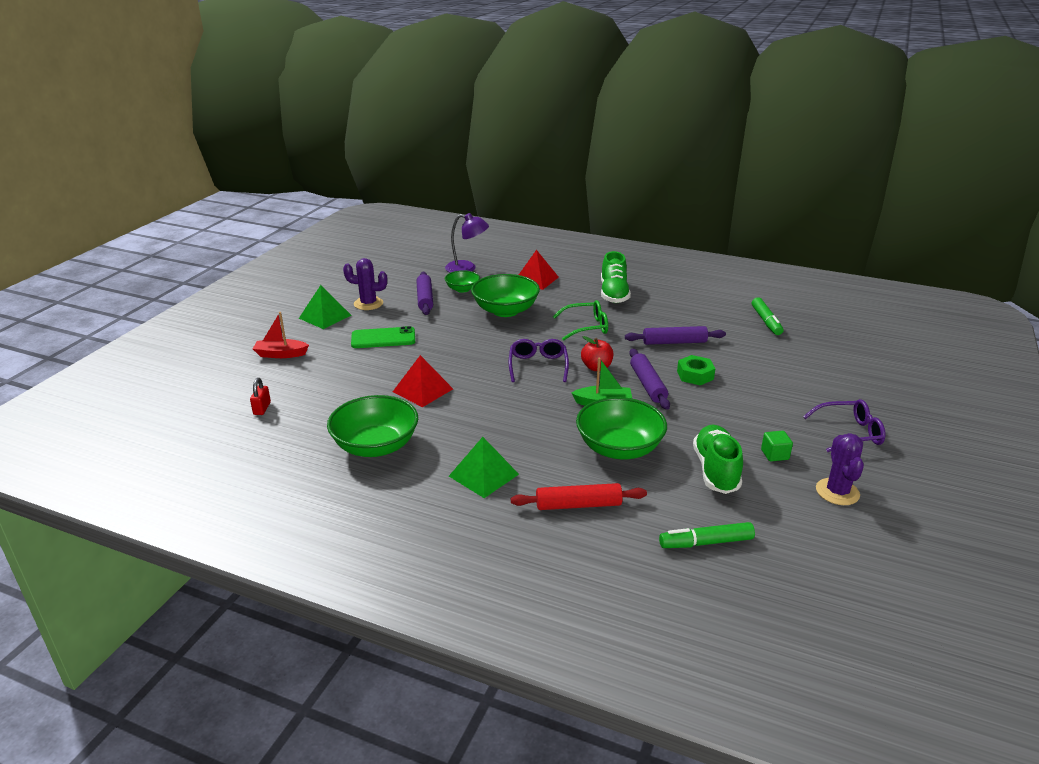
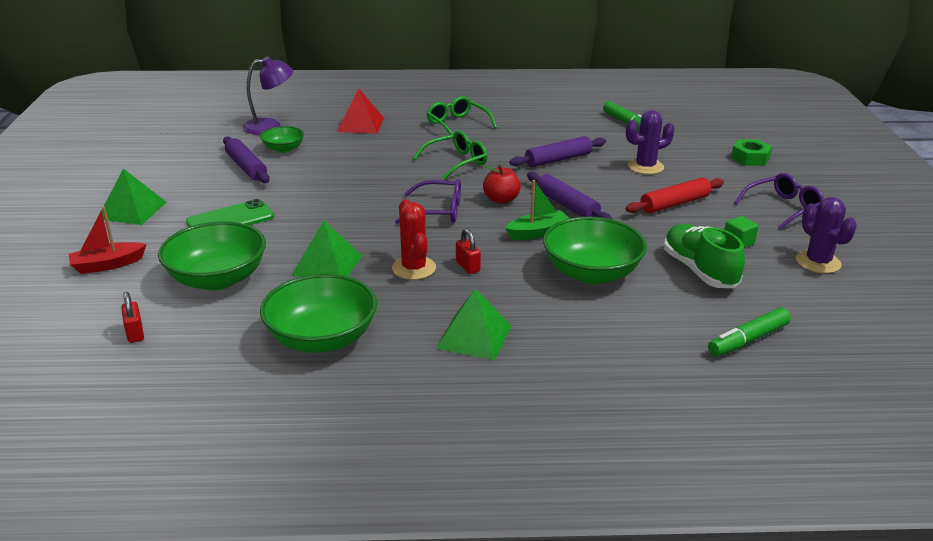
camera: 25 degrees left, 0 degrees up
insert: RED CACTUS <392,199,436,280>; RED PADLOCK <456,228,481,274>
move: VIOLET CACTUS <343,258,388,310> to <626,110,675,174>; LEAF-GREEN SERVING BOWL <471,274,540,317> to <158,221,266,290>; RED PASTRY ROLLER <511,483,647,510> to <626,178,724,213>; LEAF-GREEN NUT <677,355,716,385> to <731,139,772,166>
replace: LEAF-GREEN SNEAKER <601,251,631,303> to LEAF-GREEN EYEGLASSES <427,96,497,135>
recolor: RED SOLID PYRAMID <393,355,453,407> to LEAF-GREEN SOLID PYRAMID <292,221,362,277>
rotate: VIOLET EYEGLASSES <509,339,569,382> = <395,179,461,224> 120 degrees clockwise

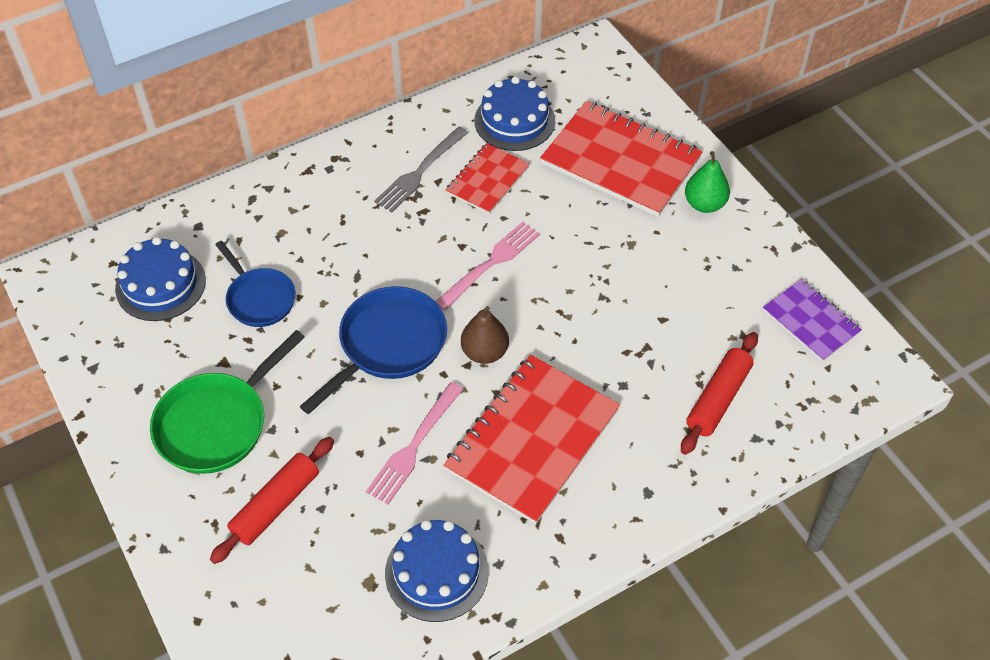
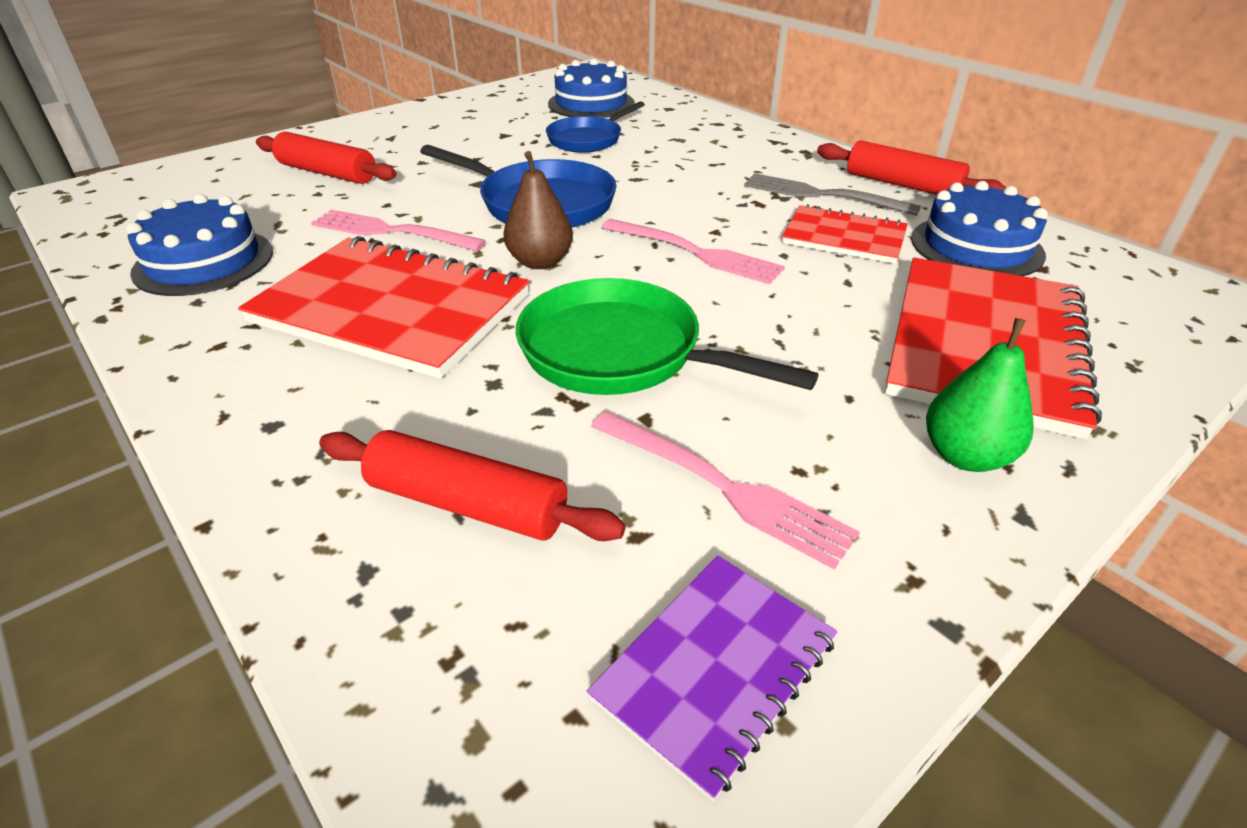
camera: 80 degrees right, 15 degrees down
insert: ROSE-PINK FORK <591,411,860,570>; RED PASTRY ROLLER <817,140,1006,195>
move: LEAF-GREEN SKILLET <150,330,305,474> to <516,278,819,395>

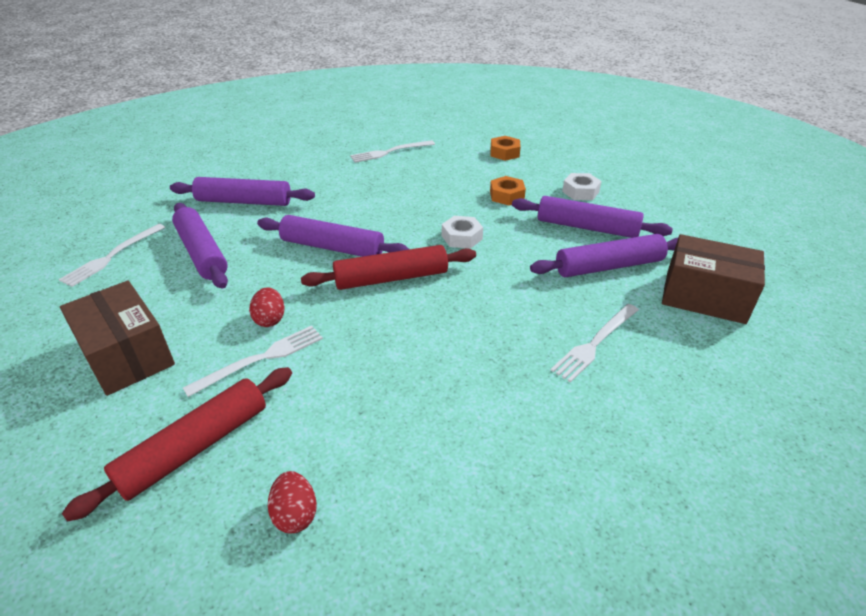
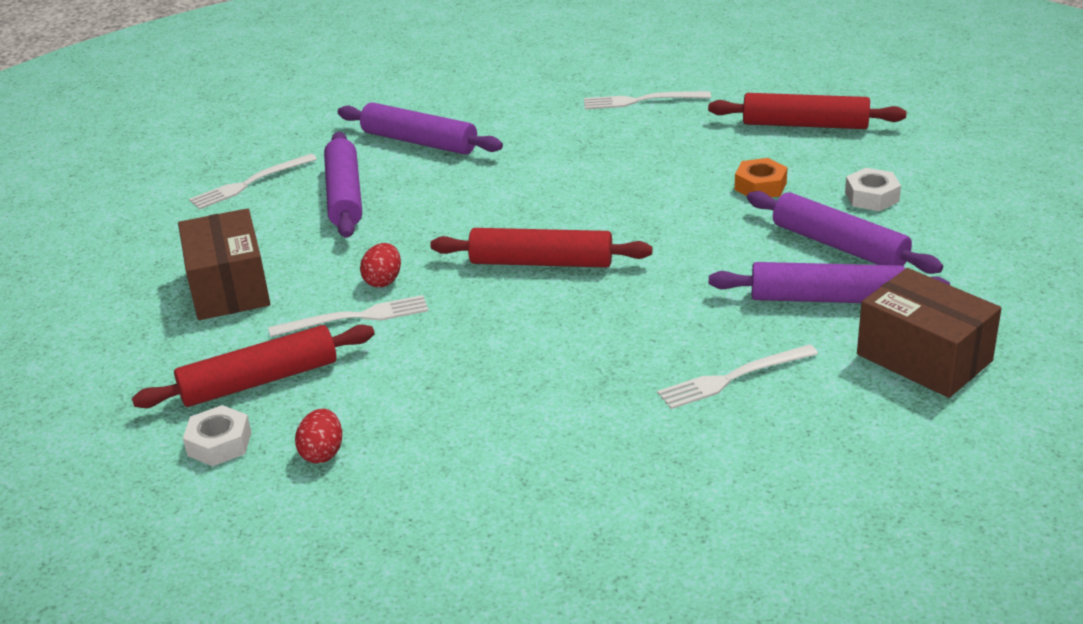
camera: 25 degrees right, 5 degrees down
delete: VIOLET PASTRY ROLLER <257,215,409,257>
move: SNOW-WHITE NUT <442,216,483,249> to <183,405,251,466>
replace: ORANGE NUT <490,136,521,161> to RED PASTRY ROLLER <708,93,907,129>

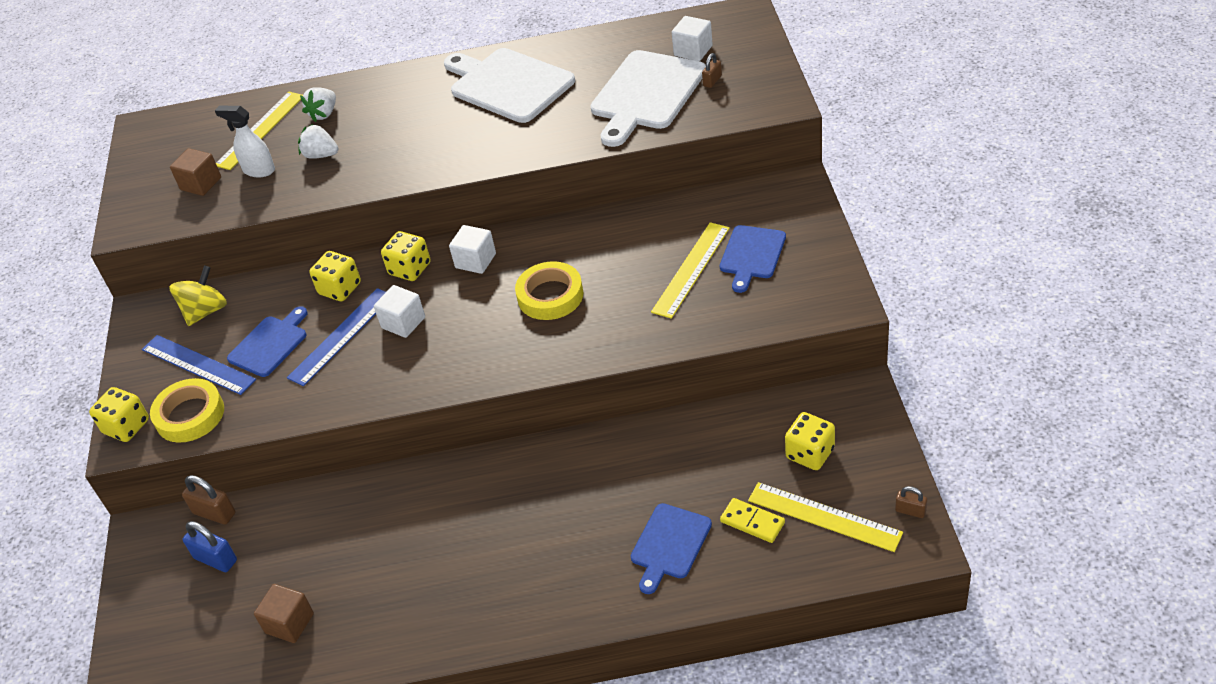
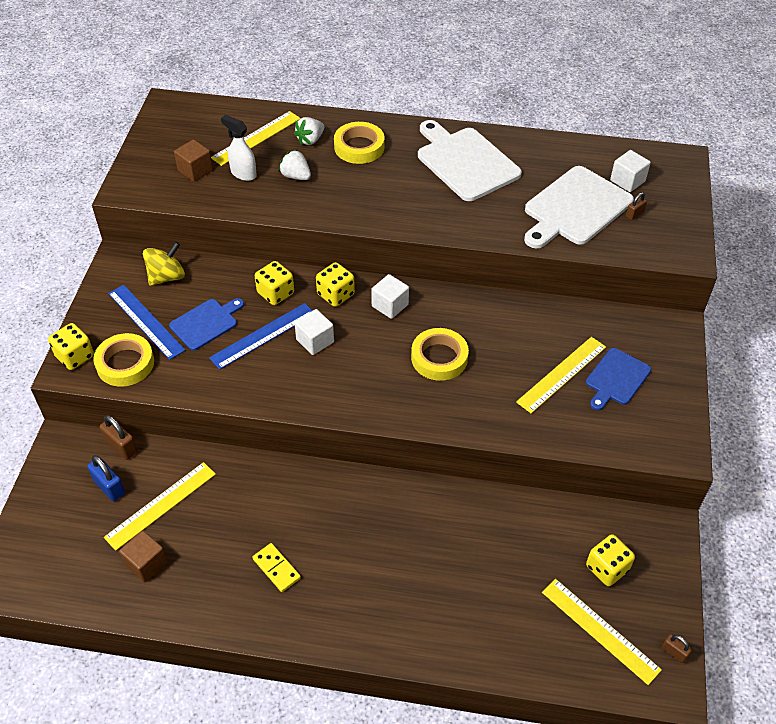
camera: 10 degrees right, 5 degrees up
delete: BLUE CUTTING BOARD <631,503,712,594>
insert: YELLOW MEASURING STICK <104,462,216,551>; YELLOW STICKY TAPE <334,122,385,164>
move: YELLOW DOMINO PIECE <720,498,785,543> to <252,543,301,592>

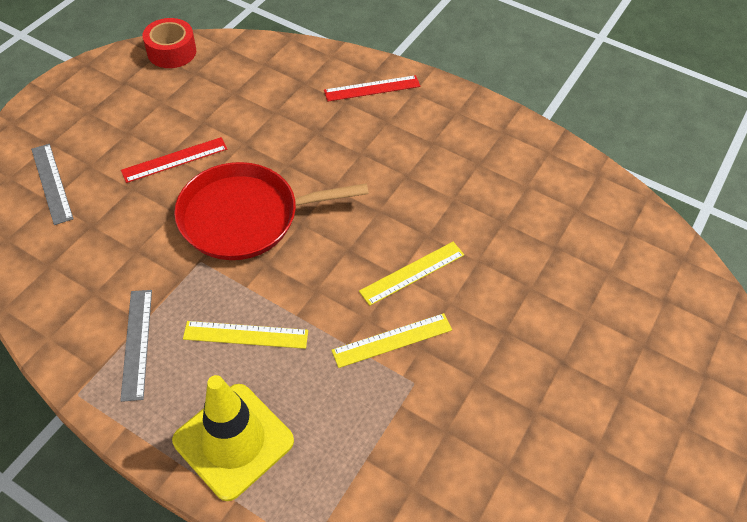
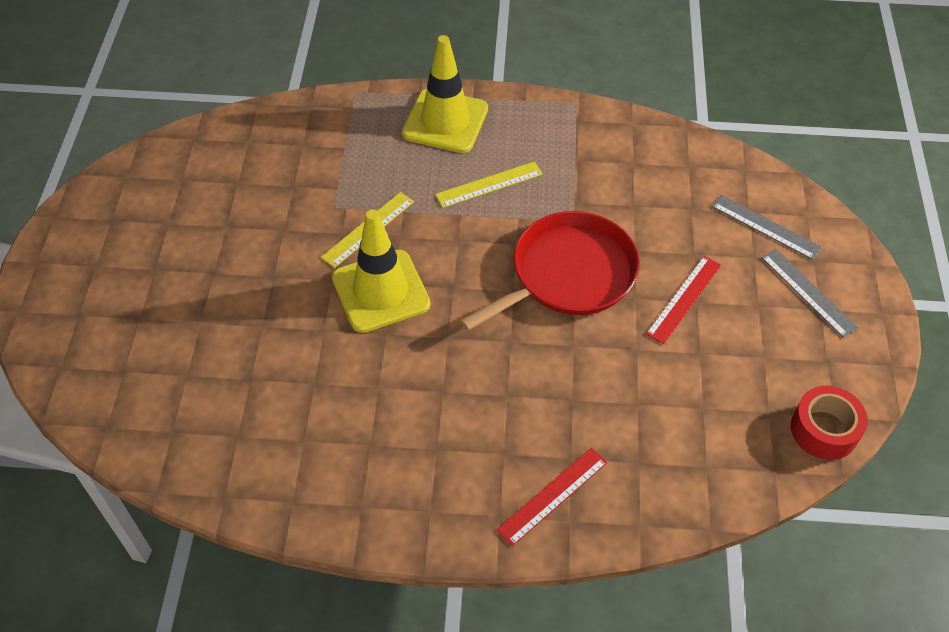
camera: 155 degrees right, 0 degrees up
move: GRAY MEASURING STICK <120,290,152,402> to <761,249,858,338>
replace: YELLOW MEASURING STICK <359,242,464,306> to YELLOW ROAD CONE <332,210,431,333>

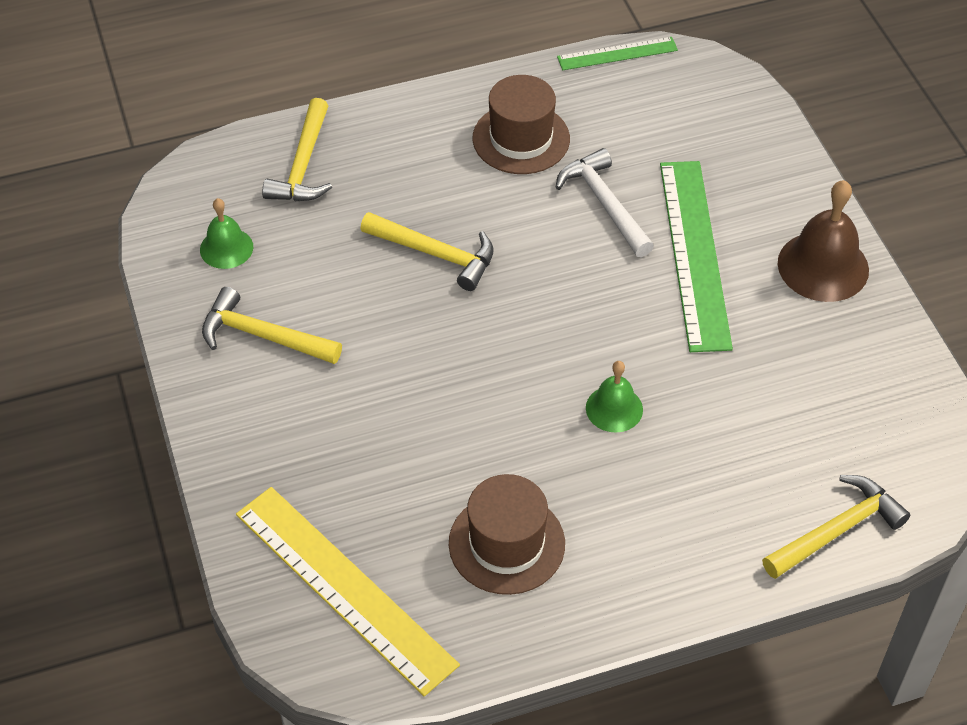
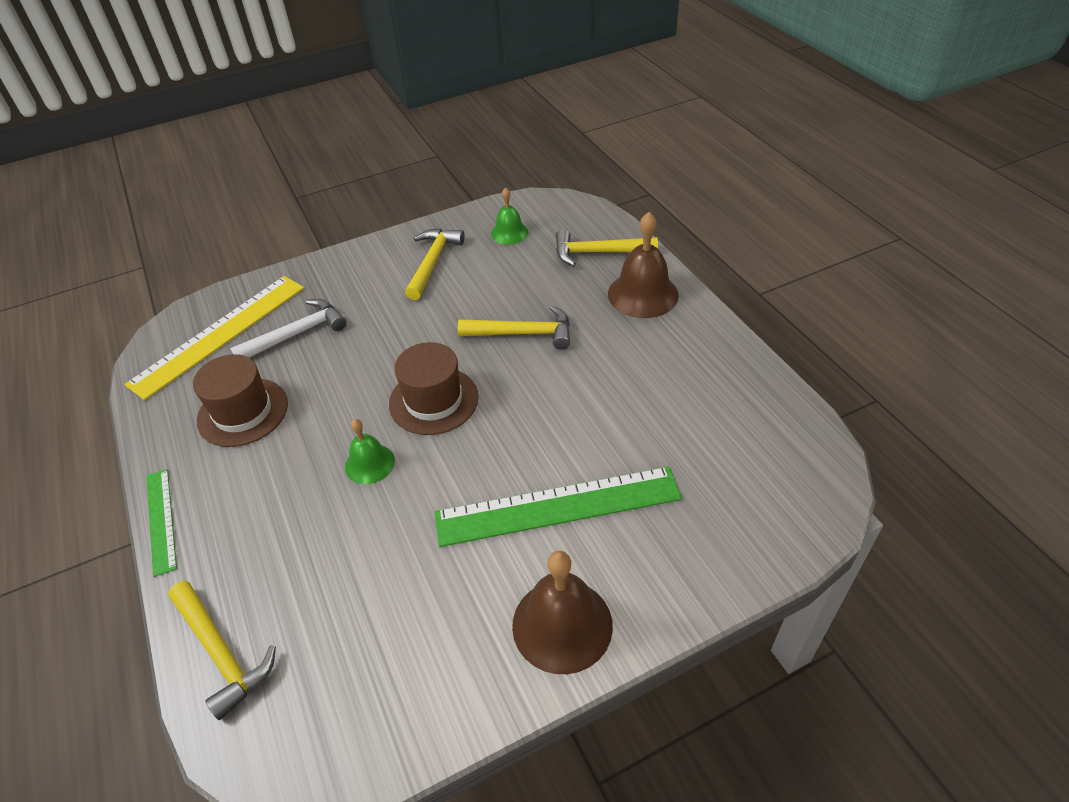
camera: 85 degrees right, 5 degrees down
insert: BROWN SCHOOL BELL <608,212,679,318>
move: BROWN TALL HAT <473,75,570,174> to <389,342,479,435>; SNOW-WHITE CARPENTER'S HAMMER <555,148,654,257> to <230,299,347,358>; LEAF-GREEN MEASURING STICK <557,37,678,70> to <146,469,177,577>
rotate: YELLOW CARPENTER'S HAMMER <360,212,494,291> = <458,305,570,350> 105 degrees counterclockwise

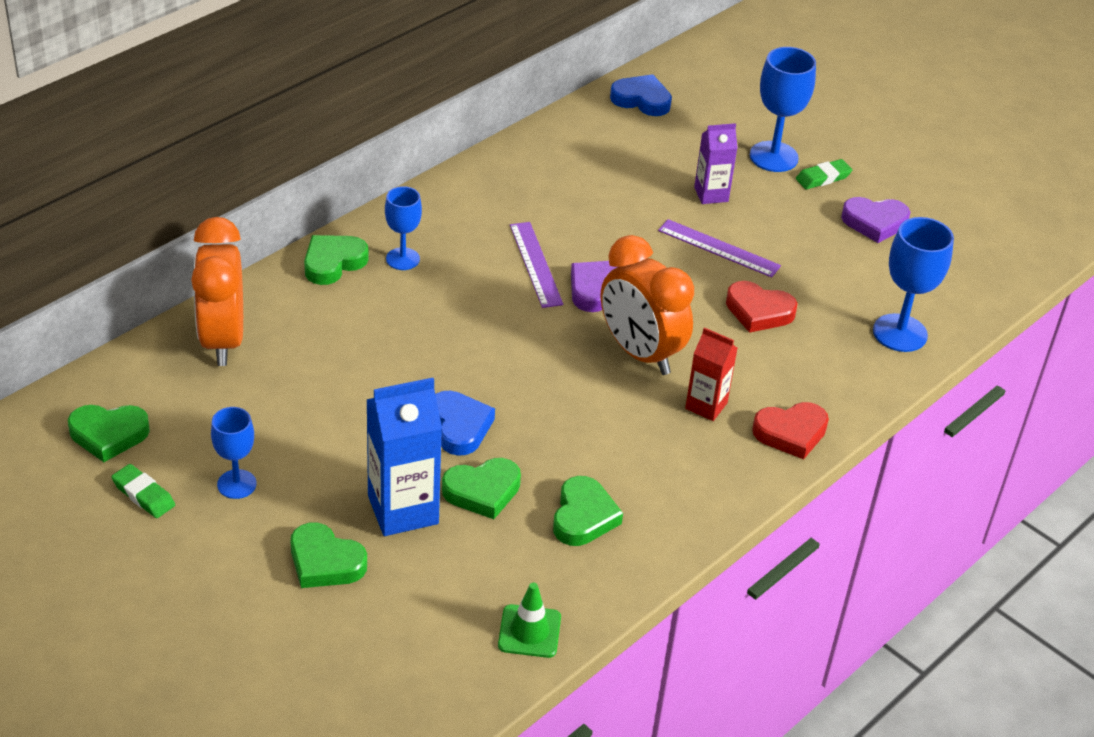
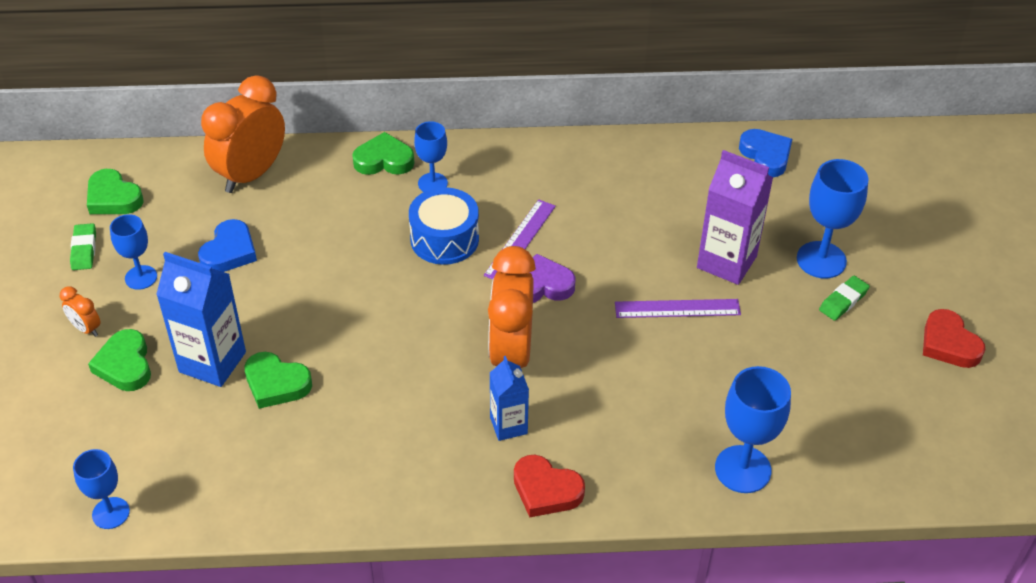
camera: 45 degrees right, 5 degrees up
delete: LEAF-GREEN ROAD CONE <498,583,561,658>; LEAF-GREEN HEART SHAPE <553,476,623,546>; VIOLET HEART SHAPE <841,197,910,243>
insert: ORANGE CLOCK <60,286,100,337>; BLUE WINE GLASS <73,449,130,529>; BLUE TOY DRUM <409,187,479,265>
move: BLUE HEART SHAPE <435,391,495,456> to <198,219,257,272>; RED HEART SHAPE <726,281,798,333> to <923,309,986,368>
recolor: RED JUICE CARTON <685,327,737,421> to BLUE JUICE CARTON <490,356,529,441>
rotate: VIOLET MEASURING STICK <658,219,781,278> = <615,299,741,318> 75 degrees counterclockwise; LEAF-GREEN GUM ERASER <796,159,852,189> = <819,276,870,321> 60 degrees counterclockwise
resize: VIOLET JUICE CARTON <694,123,738,204> = <697,150,773,285> x1.67

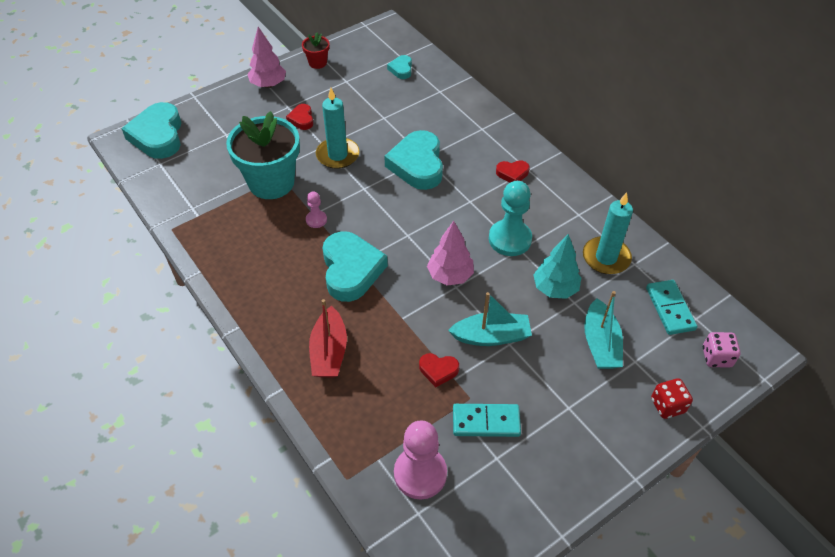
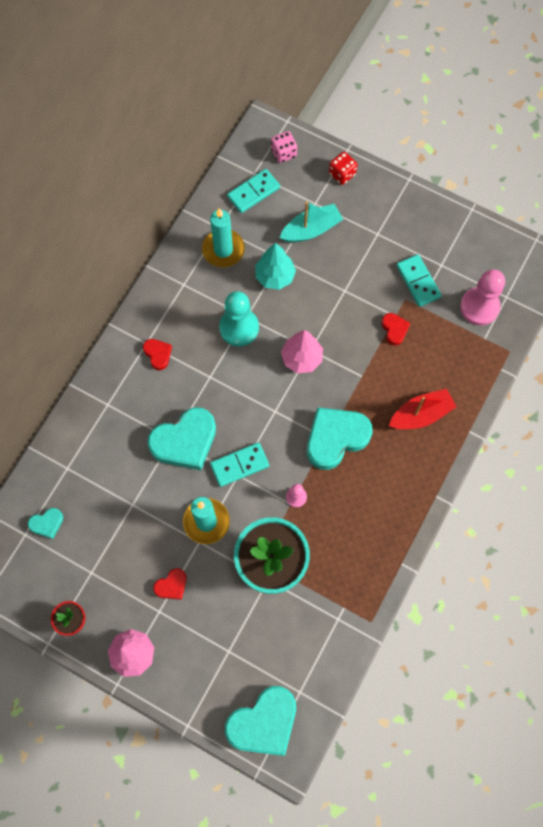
camera: 115 degrees left, 20 degrees up
delete: AQUA TOY BOAT <448,292,532,346>
insert: AQUA DOMINO PIECE <210,442,269,487>

